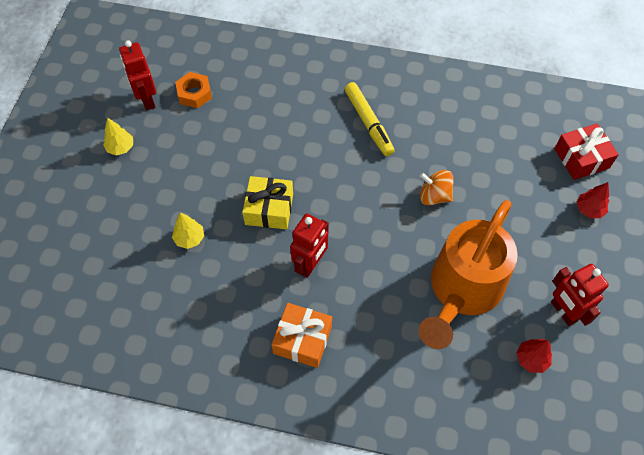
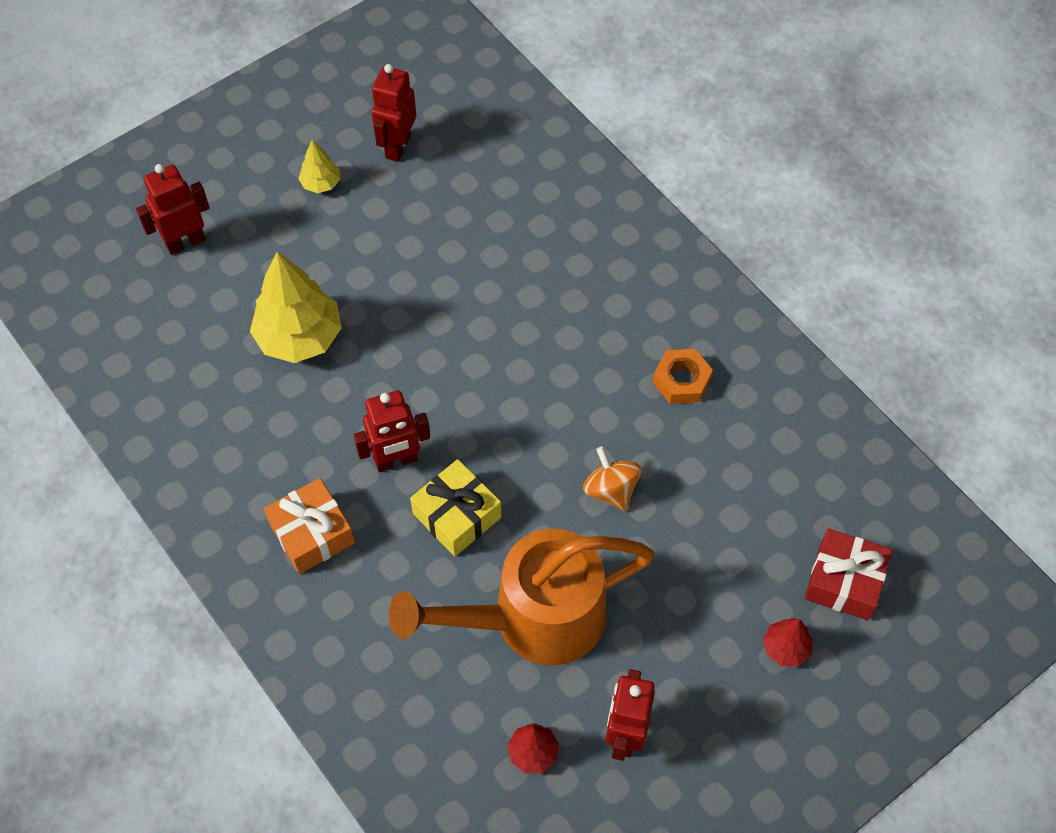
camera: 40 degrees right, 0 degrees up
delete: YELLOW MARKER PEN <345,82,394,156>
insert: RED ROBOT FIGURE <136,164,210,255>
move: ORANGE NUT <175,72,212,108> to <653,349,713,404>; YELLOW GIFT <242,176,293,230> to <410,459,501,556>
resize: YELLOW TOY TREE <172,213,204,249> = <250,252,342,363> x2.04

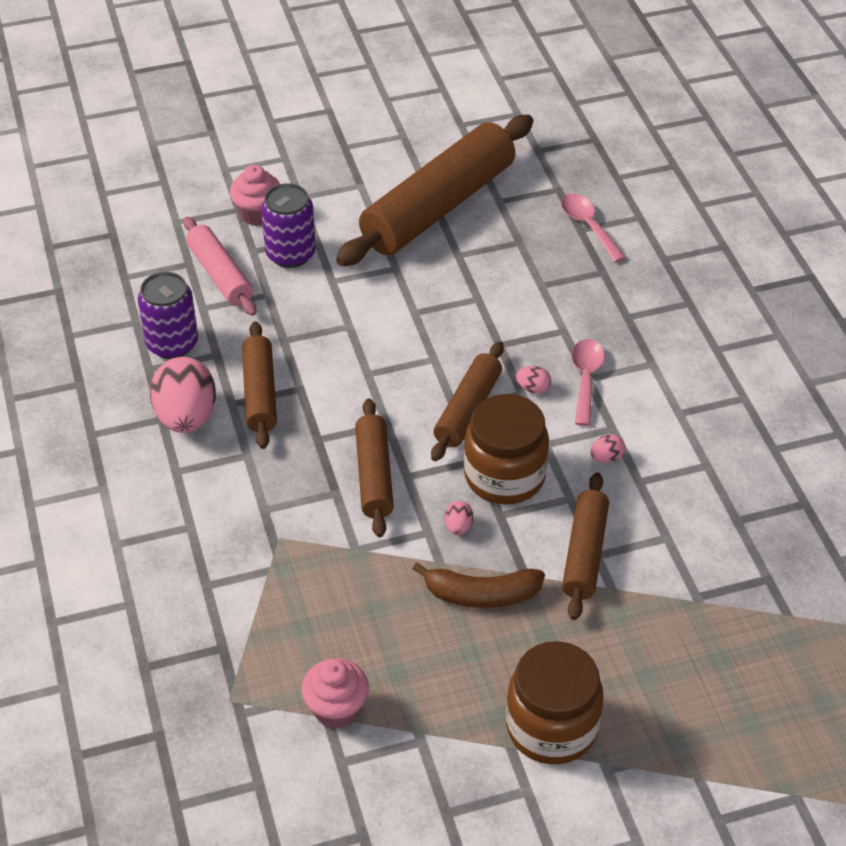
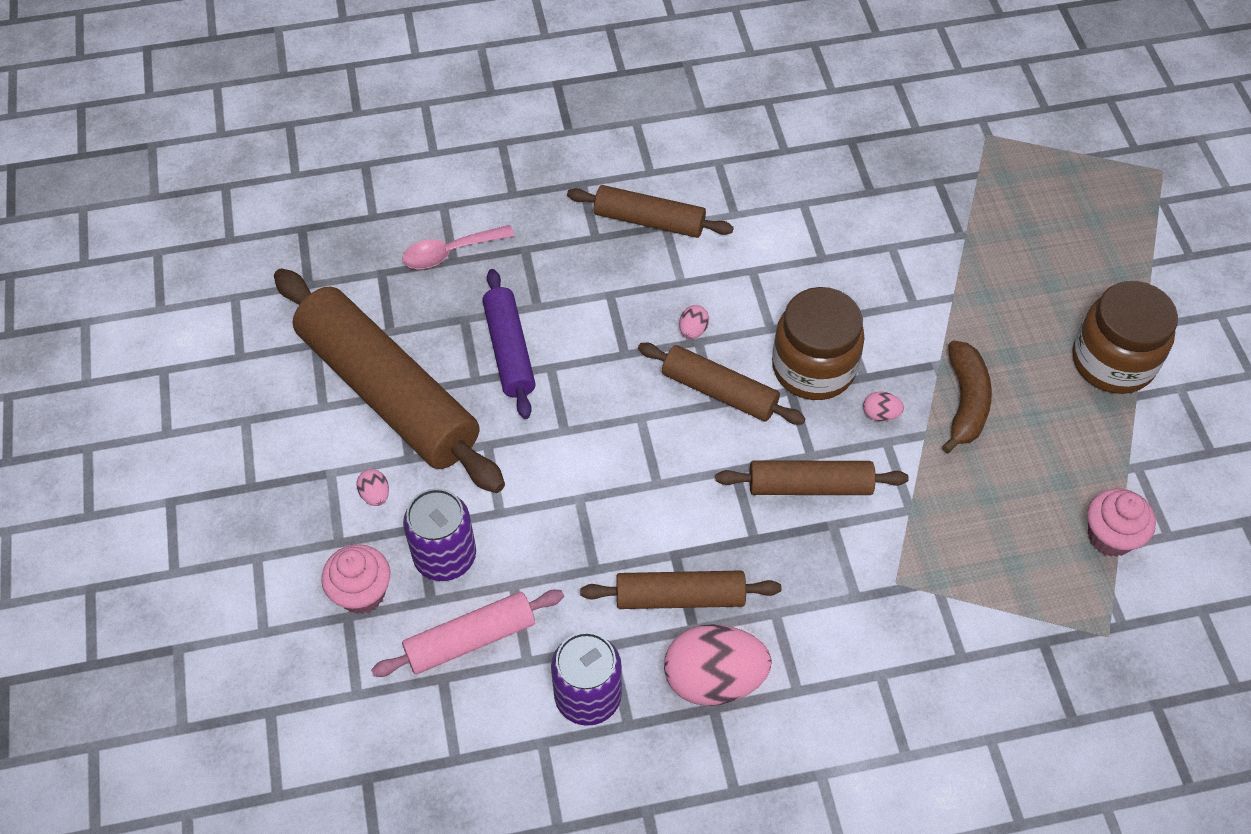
camera: 85 degrees left, 10 degrees up
delete: ROSE-PINK SPOON <571,339,605,426>
insert: VIOLET PASTRY ROLLER <482,269,536,419>
move: BROWN PASTRY ROLLER <562,472,609,620> to <567,185,734,238>; ROSE-PINK EGG <590,434,625,463> to <356,469,389,506>

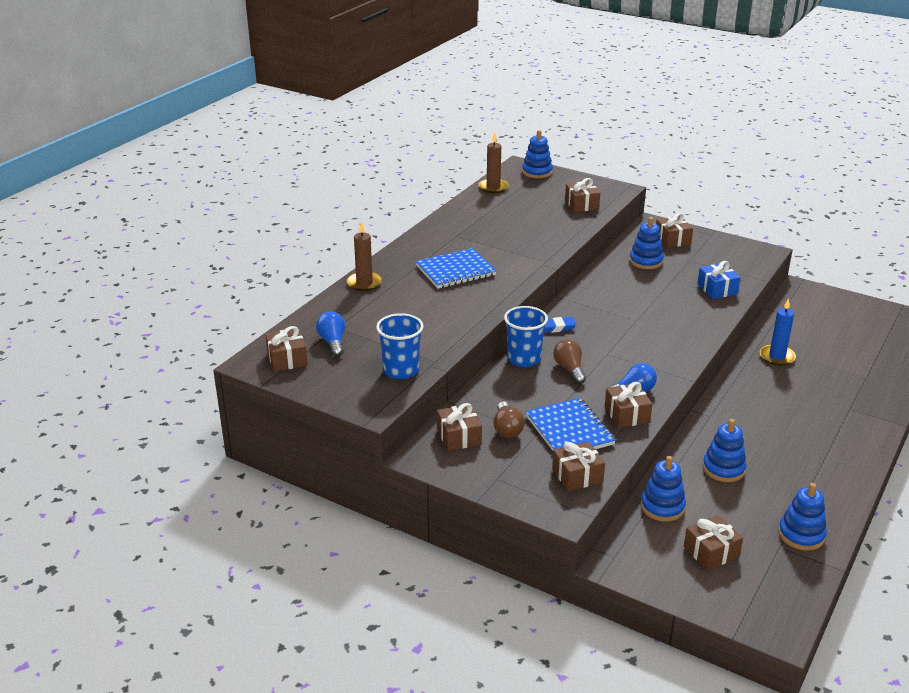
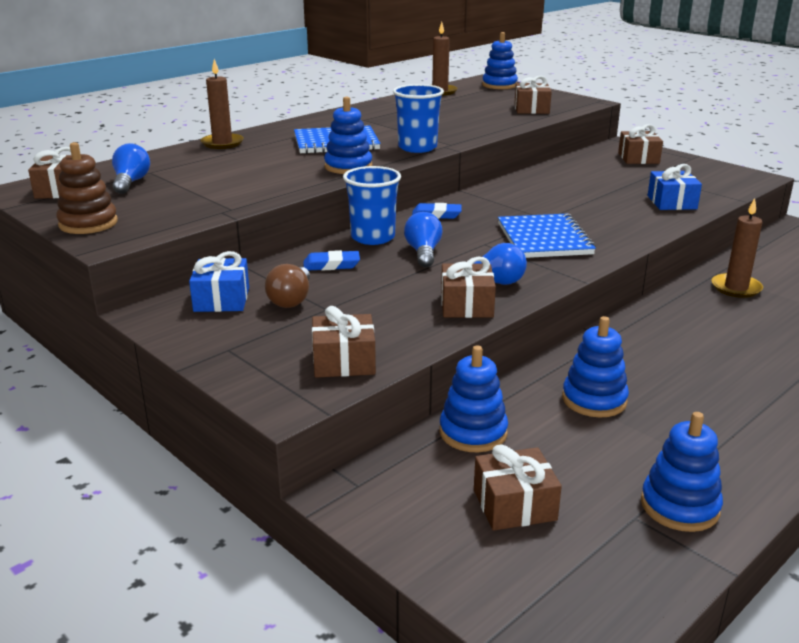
camera: 15 degrees right, 5 degrees down
insert: BROWN STACKING TOY <56,142,118,234>; BLUE GUM ERASER <303,250,360,271>
move: BLUE BEAKER <376,313,424,379> to <393,84,444,153>; BLUE NOTEPAD <525,398,616,451> to <498,214,596,258>; BLUE STACKING TOY <629,217,664,269> to <324,97,372,174>
recolor: BROWN GIFT <437,403,482,451> to BLUE GIFT <189,251,249,312>; BROWN LIGHTBULB <553,339,586,384> to BLUE LIGHTBULB <404,212,443,267>; BLUE CANDLE <760,298,796,366> to BROWN CANDLE <711,198,763,298>

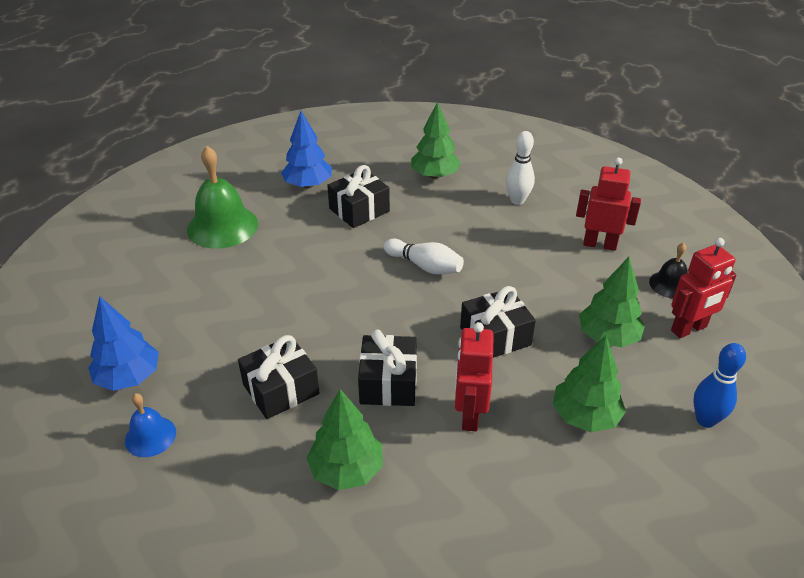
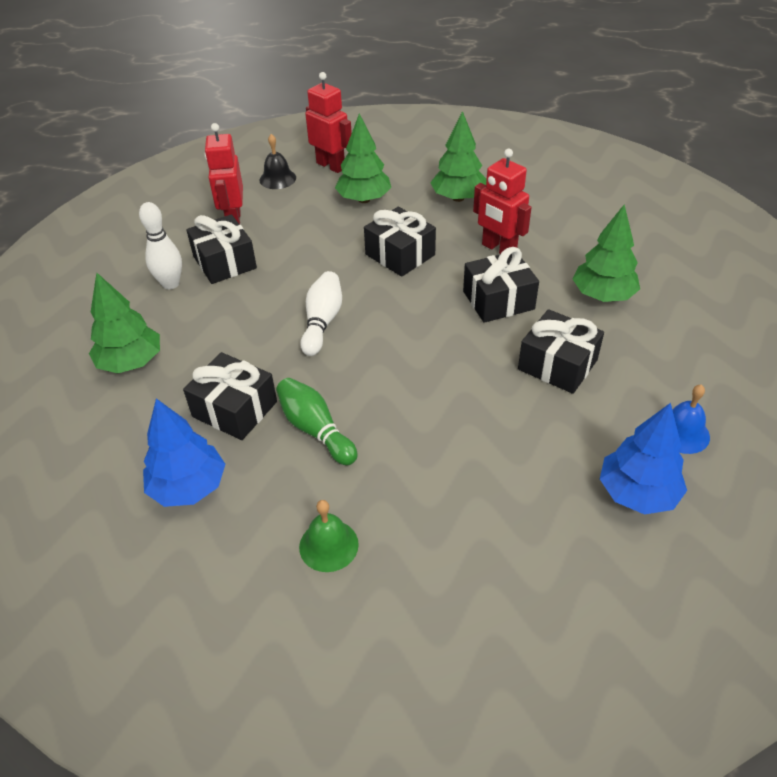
camera: 110 degrees left, 5 degrees up
delete: BLUE SKITTLE <693,343,746,428>
insert: EBONY GIFT <186,214,257,284>; LEAF-GREEN SKITTLE <276,378,358,465>
rotate: RED ROBOT FIGURE <455,322,493,431> = <473,149,532,254> 60 degrees clockwise
resize: LEAF-GREEN SCHOOL BELL <187,146,258,249> = <299,500,359,572> x0.53

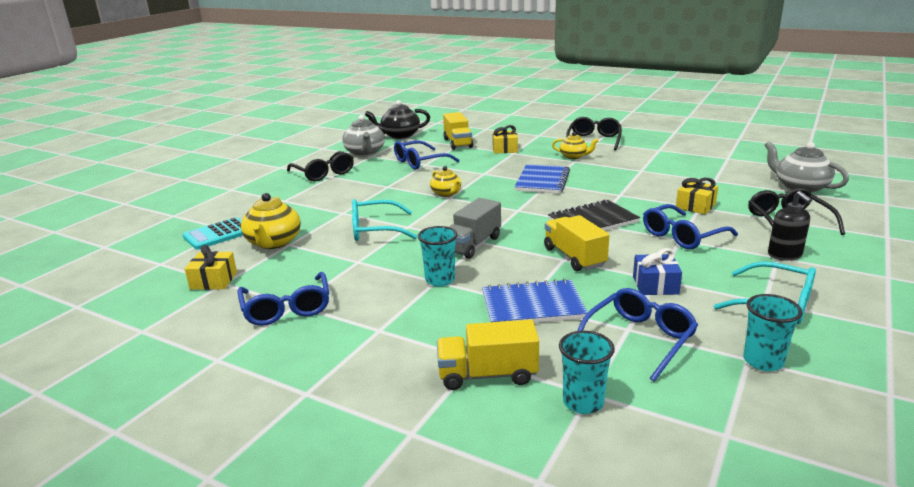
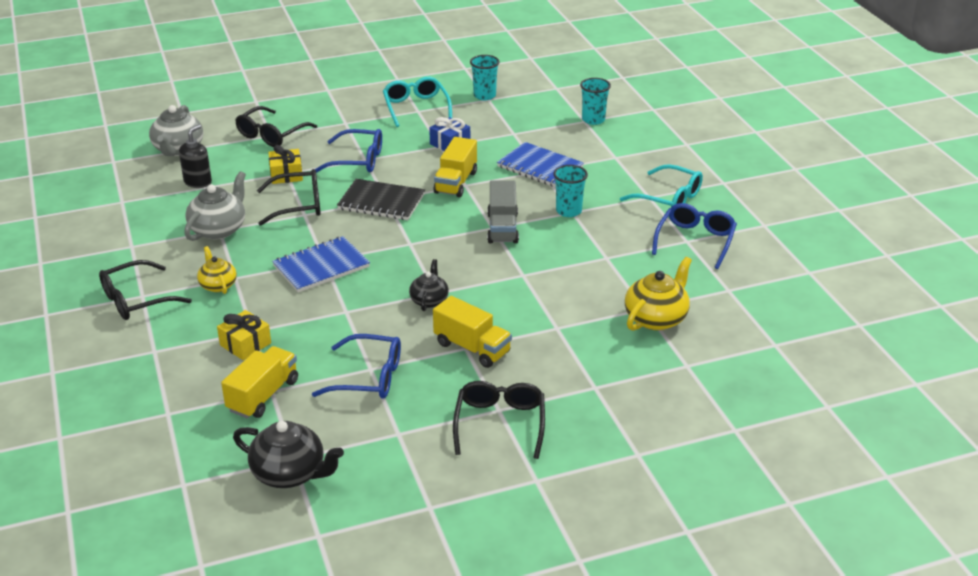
camera: 140 degrees left, 10 degrees up
delete: AQUA POCKET CALCULATOR <183,217,243,250>; YELLOW GIFT <185,245,237,290>; BLUE EYEGLASSES <577,288,698,382>
insert: EBONY EYEGLASSES <257,169,321,226>
move: GRAY CHINA TEAPOT <342,115,385,157> to <184,171,246,241>; AQUA EYEGLASSES <352,199,417,241> to <620,164,703,207>; YELLOW TOY TRUCK <437,320,539,390> to <433,296,512,368>; EBONY PUMP BOTTLE <768,191,812,261> to <179,124,212,188>
recolor: YELLOW CHINA TEAPOT <430,166,461,197> to EBONY CHINA TEAPOT <409,259,449,311>
rotate: GRAY TOY TRUCK <449,198,501,259> = <487,181,519,243> 105 degrees clockwise

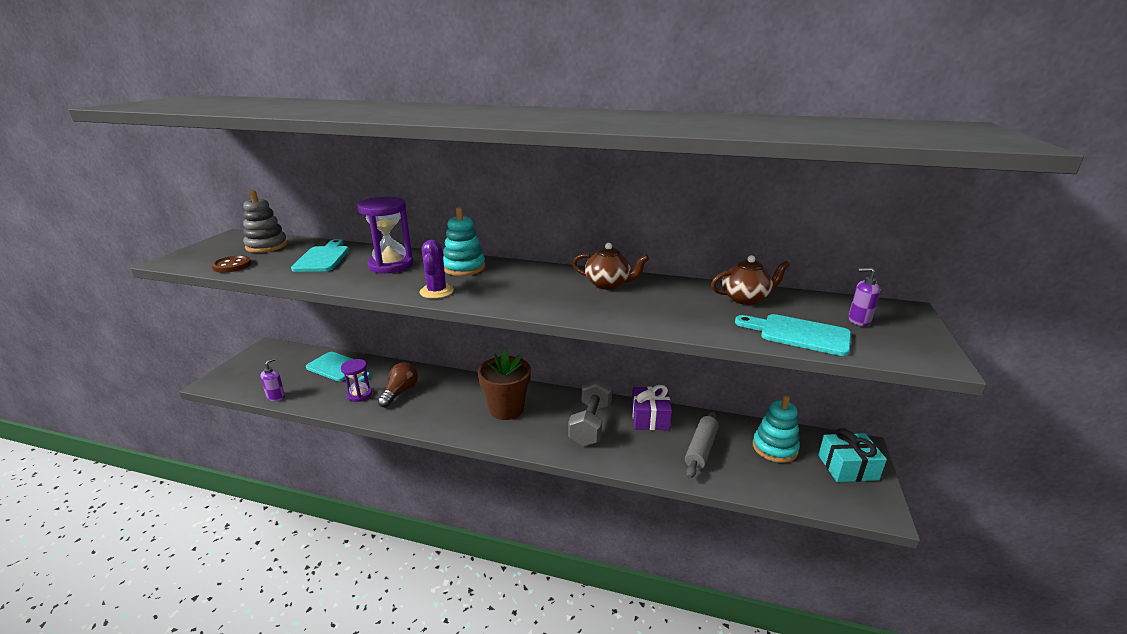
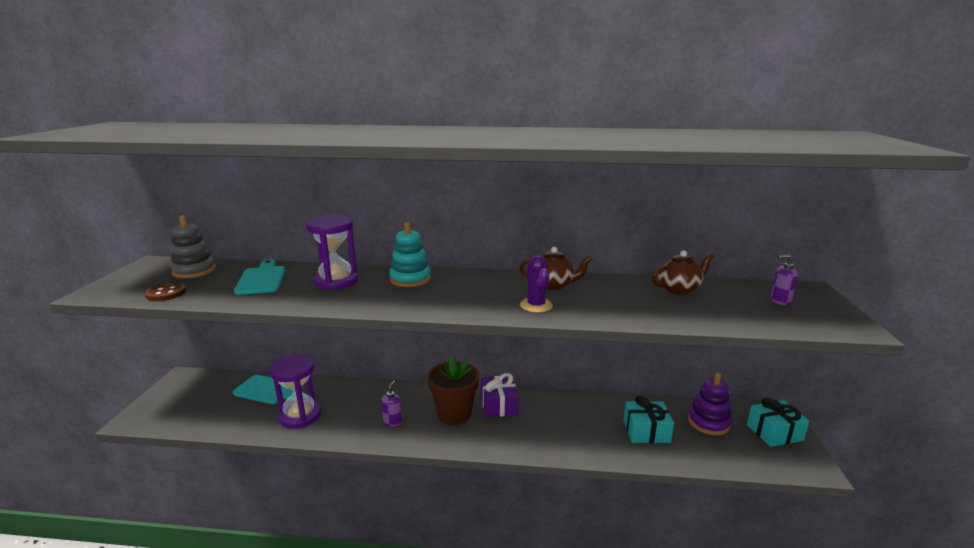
camera: 10 degrees left, 5 degrees down
delete: BROWN LIGHTBULB <378,362,418,407>; GRAY HAND WEIGHT <568,377,613,446>; AQUA CUTTING BOARD <735,314,851,356>
move: VIOLET PUMP BOTTLE <260,358,285,401> to <381,381,402,426>; VIOLET CACTUS <420,240,454,299> to <520,255,553,313>; VIOLET GIFT <632,385,672,430> to <481,373,519,418>
replace: GRAY PASTRY ROLLER <685,410,719,479> to AQUA GIFT <623,396,674,443>
recolor: AQUA STACKING TOY <753,395,800,463> to VIOLET STACKING TOY <688,373,732,435>
resize: VIOLET HOURGLASS <341,359,372,402> = <270,355,321,428> x1.65

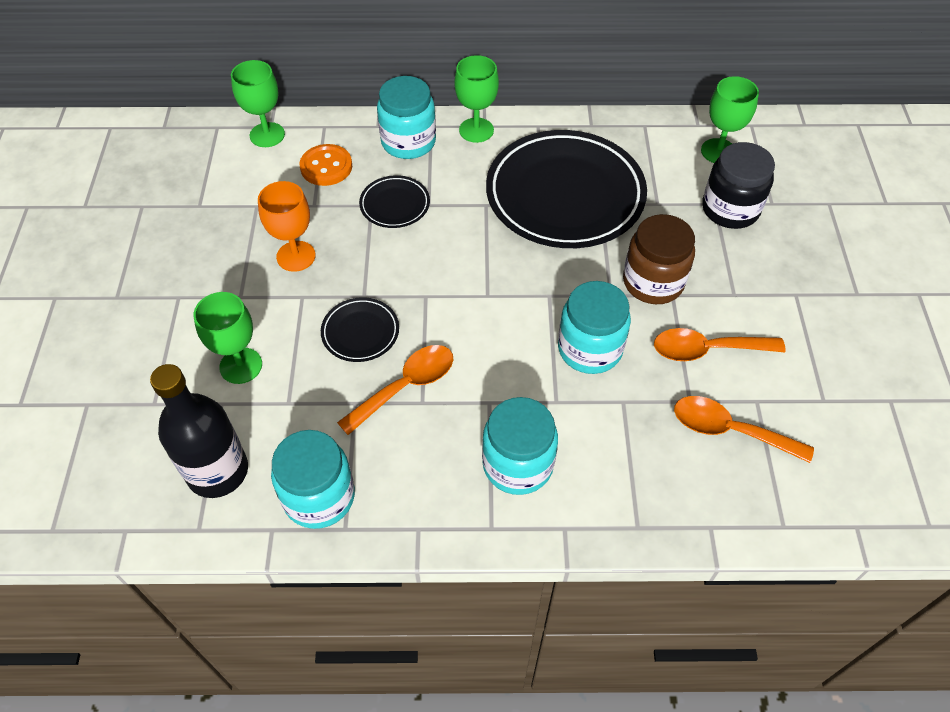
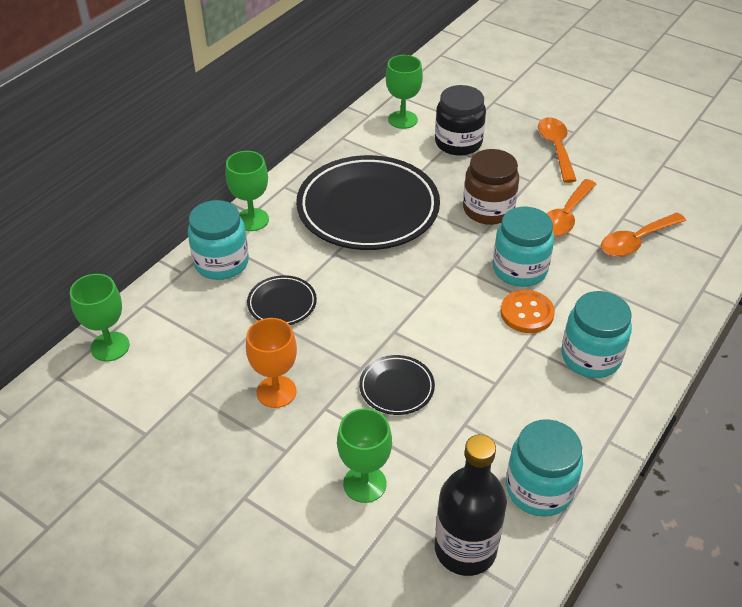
camera: 55 degrees left, 10 degrees down
move: ORANGE SEWING BUTTON <300,144,352,186> to <500,290,555,333>; ORANGE SPOON <337,345,453,435> to <538,117,577,183>

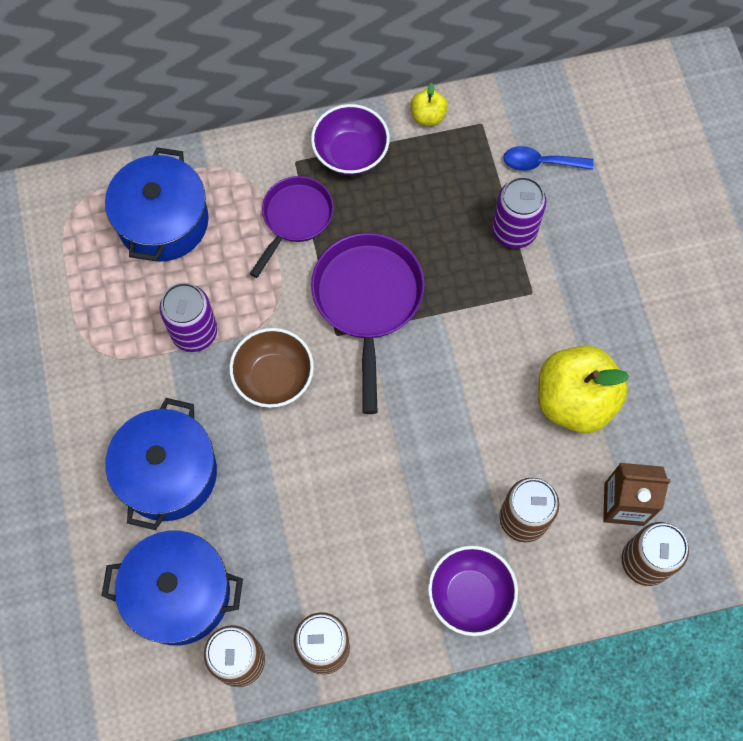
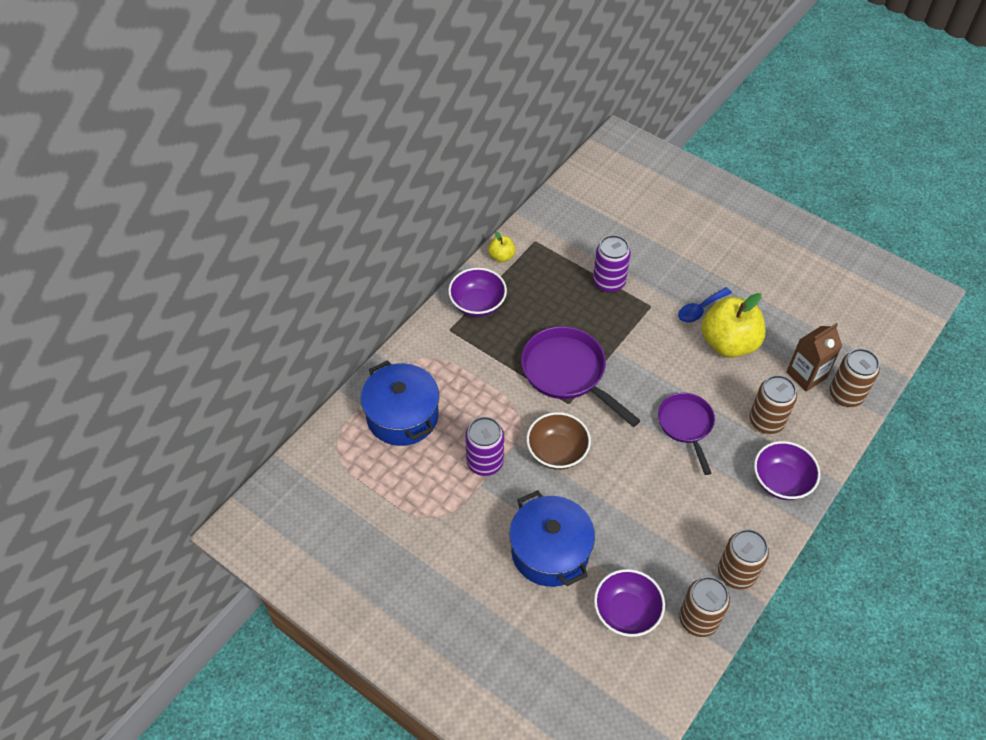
camera: 40 degrees left, 15 degrees down
move: VIOLET SKILLET <249,176,334,278> to <658,393,715,475>; BLUE SPOON <503,146,593,171> to <678,287,732,322>
replace: BLUE STOCKPOT <101,531,243,645> to VIOLET SERVING BOWL <594,569,665,637>

